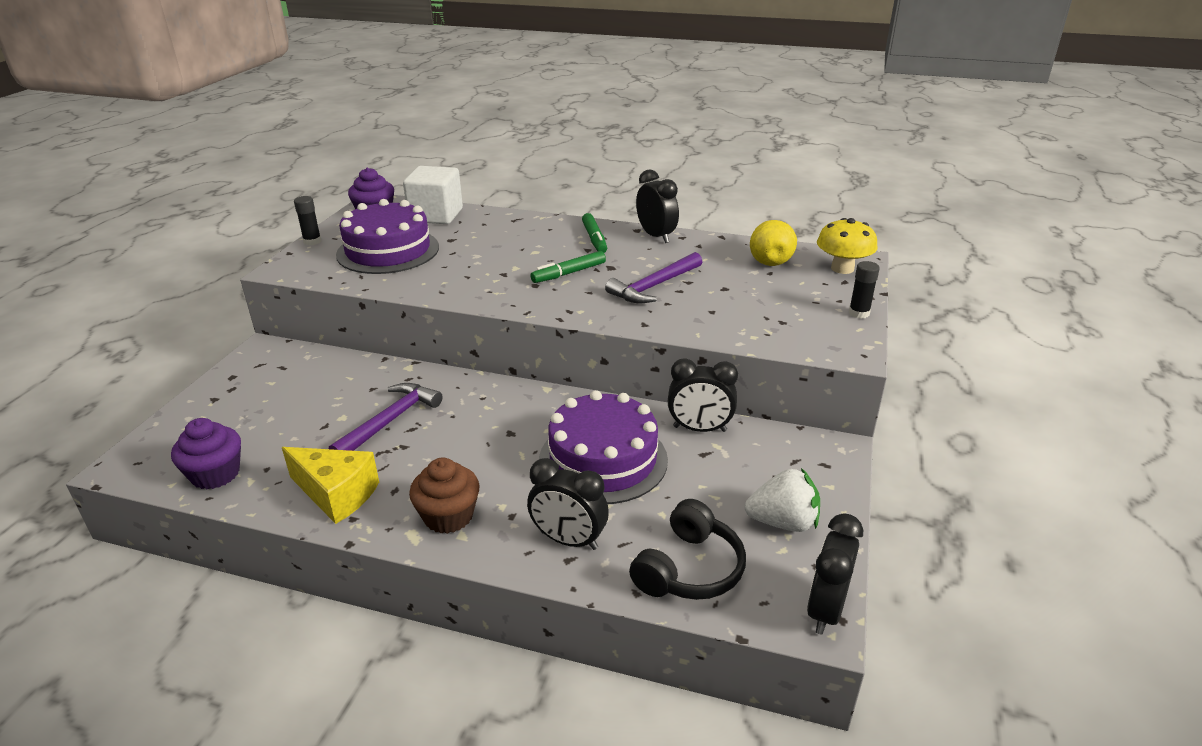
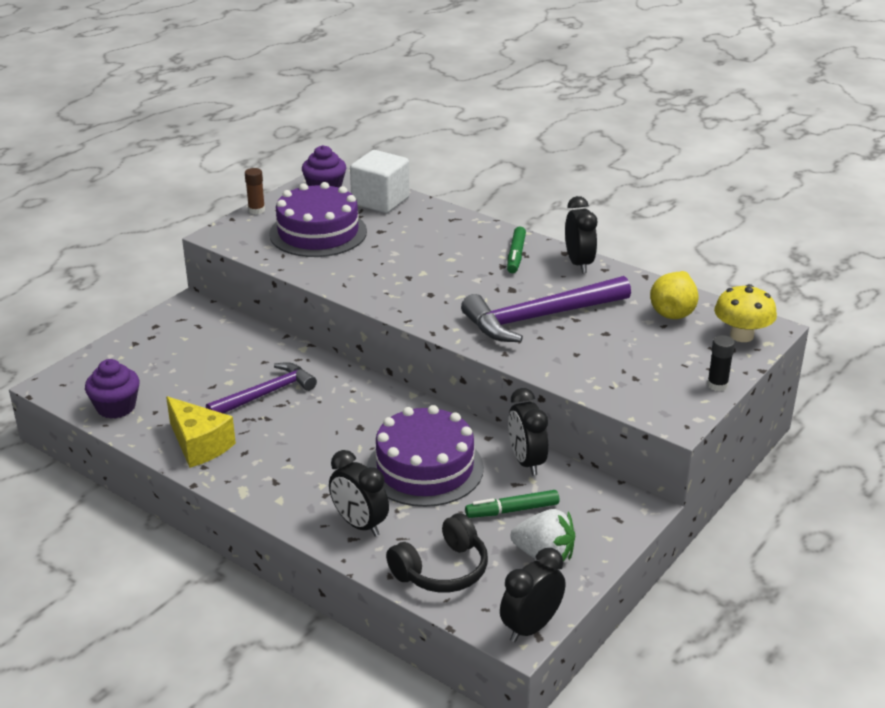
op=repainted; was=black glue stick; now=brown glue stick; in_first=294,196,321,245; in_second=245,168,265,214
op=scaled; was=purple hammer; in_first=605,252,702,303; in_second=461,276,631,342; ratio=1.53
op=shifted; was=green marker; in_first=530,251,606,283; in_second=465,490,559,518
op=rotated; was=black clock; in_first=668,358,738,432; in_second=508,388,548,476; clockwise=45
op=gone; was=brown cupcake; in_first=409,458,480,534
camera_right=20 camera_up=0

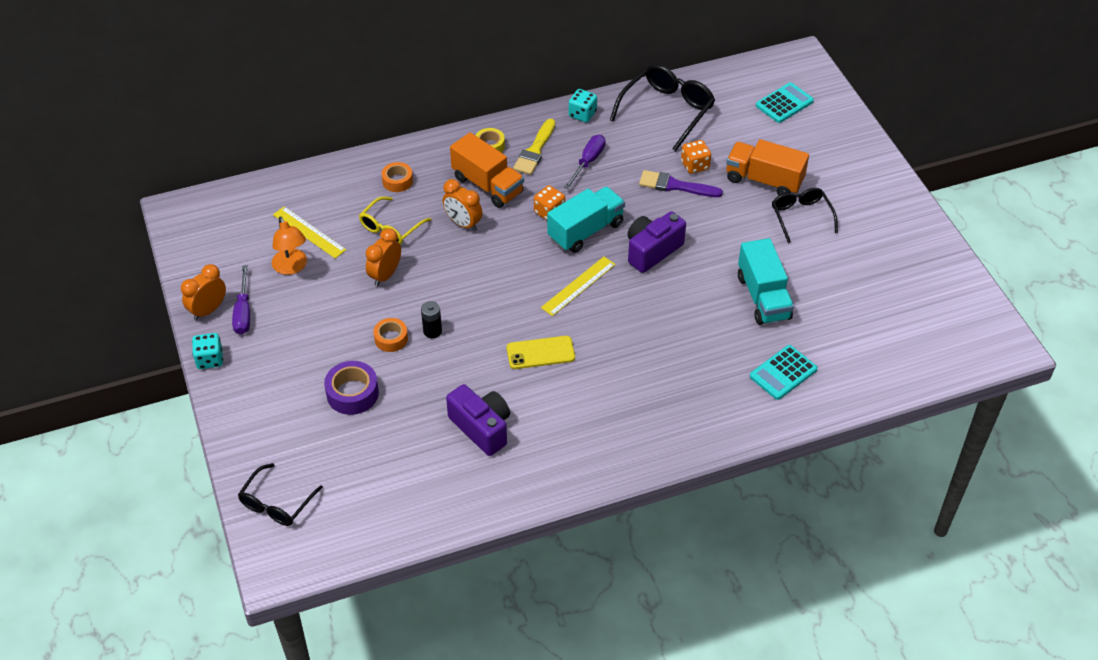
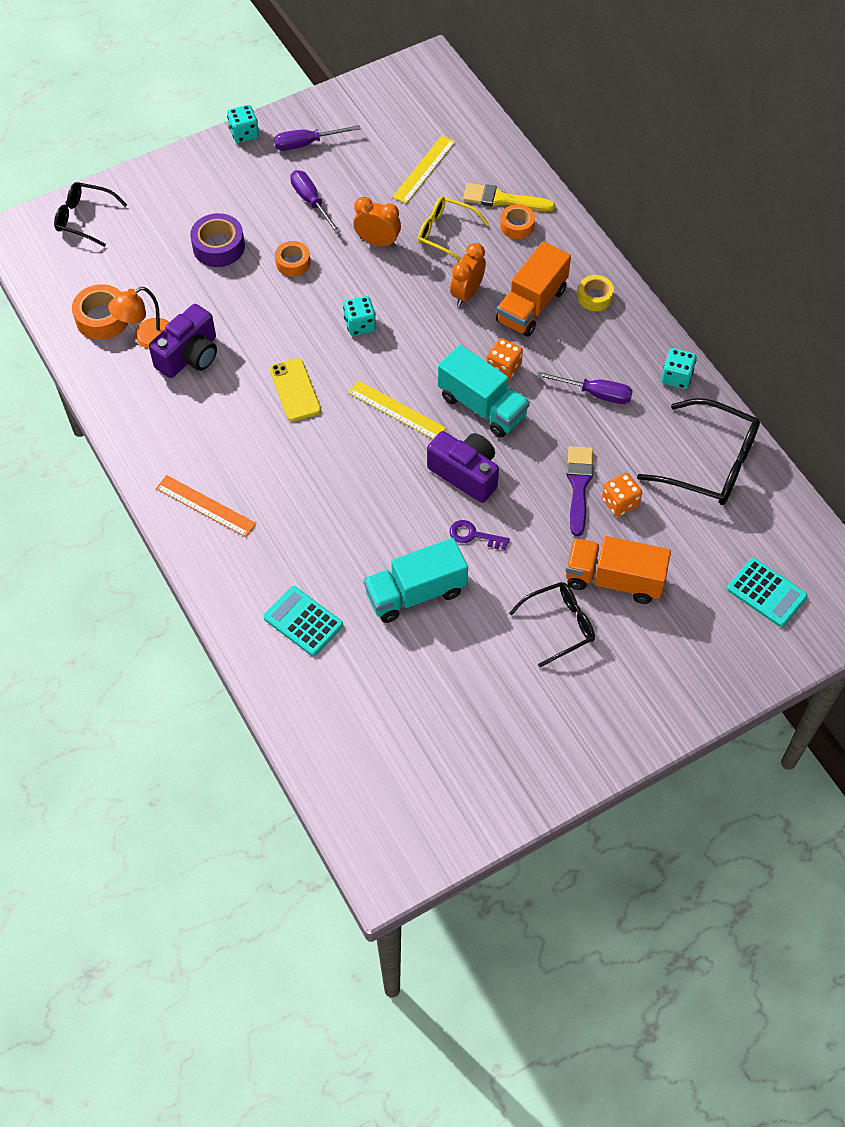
op=new; now=orange tape; in_second=72,284,128,340
op=shifted; was=orange lamp; in_first=272,217,307,275; in_second=108,287,169,349
op=new; now=orange ruler; in_second=156,475,256,537
op=new; now=purple screwdriver; in_second=290,170,341,234
op=new; now=turquoise dice; in_second=343,296,376,336
op=new; now=purple key; in_second=450,520,510,550
op=shifted; was=yellow brush; in_first=513,119,555,175; in_second=463,183,555,211
op=rotated; was=orange truck; in_first=726,139,809,195; in_second=565,536,671,604; clockwise=-90
op=gone; was=orange clock; in_first=181,264,226,320
op=gone; was=black battery; in_first=421,301,442,338
camera_right=80 camera_up=10

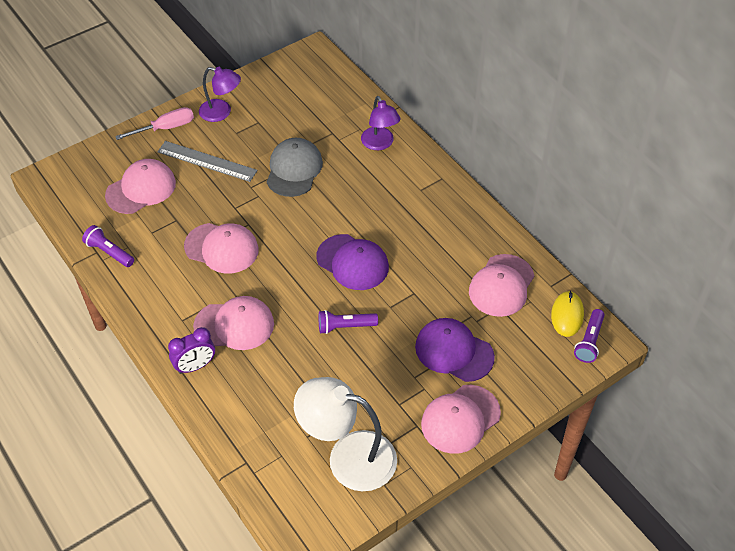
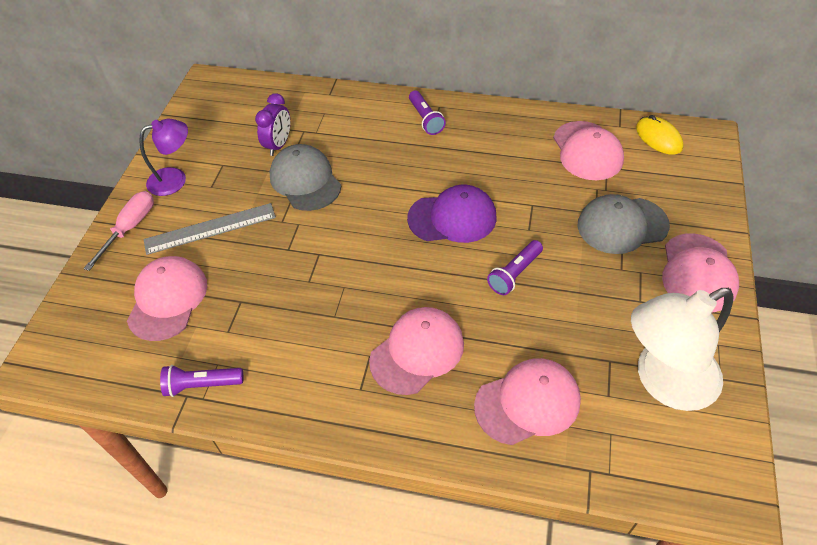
op=shifted; was=purple clock; in_first=168,327,215,374; in_second=255,93,290,156
op=shifted; was=purple flashlight; in_first=574,309,604,363; in_second=409,90,446,135
op=shifted; was=pink cap; in_first=184,223,259,274; in_second=474,358,581,445
op=repainted; was=purple cap; now=grey cap; in_first=415,318,495,382; in_second=577,194,670,254
op=gone; was=purple lamp; in_first=361,96,401,150
camera_right=-40 camera_up=0

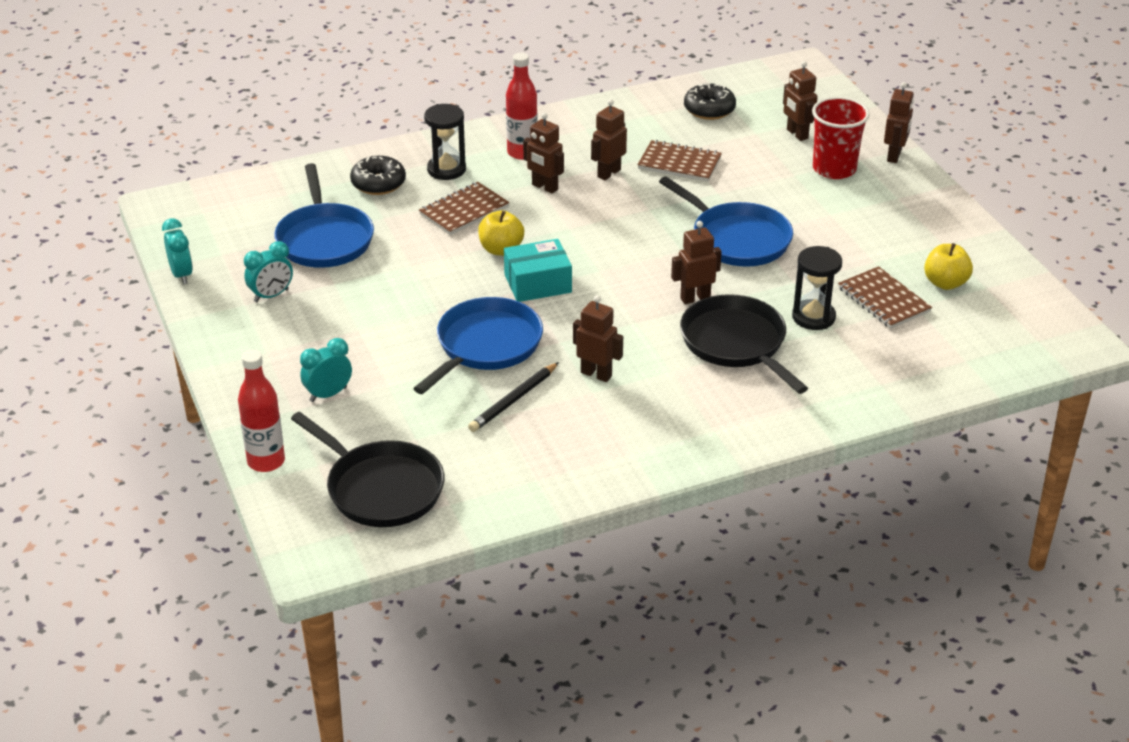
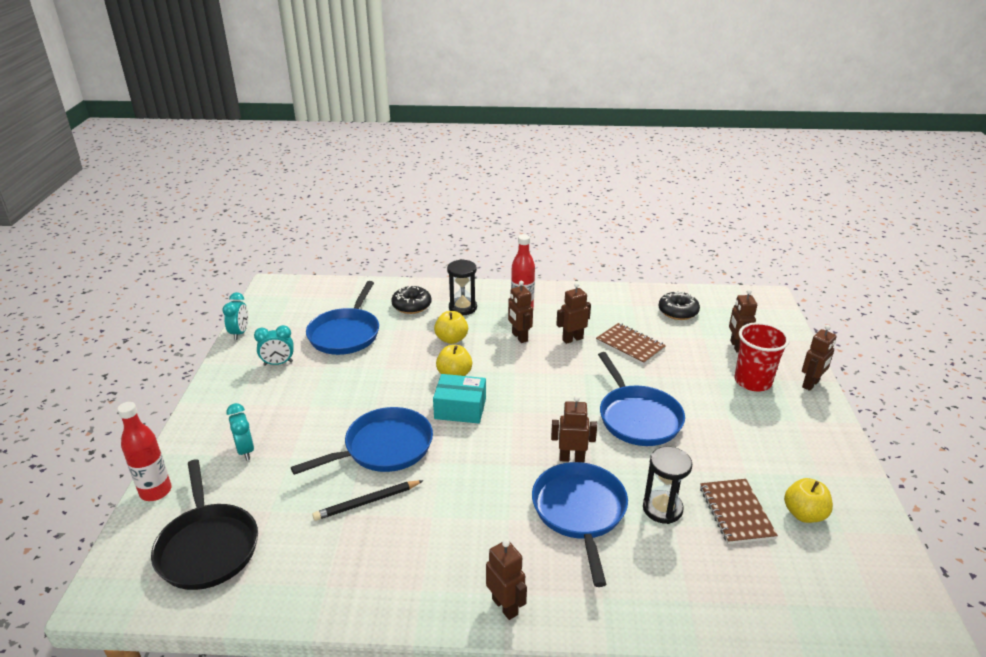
op=rotated; was=turquoise clock; in_first=300,338,352,402; in_second=226,403,254,460; clockwise=75
op=swapped; was=brown notebook; now=yellow apple; in_first=419,182,510,235; in_second=434,311,468,344
op=shifted; was=brown robot; in_first=573,295,623,382; in_second=486,539,527,620
op=repainted; was=black pan; now=blue pan; in_first=680,294,808,394; in_second=532,462,628,587
camera_right=25 camera_up=-5

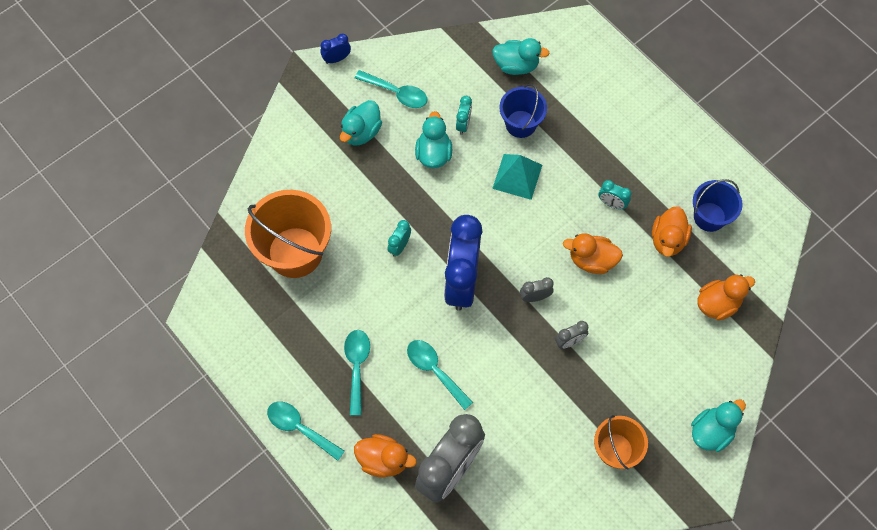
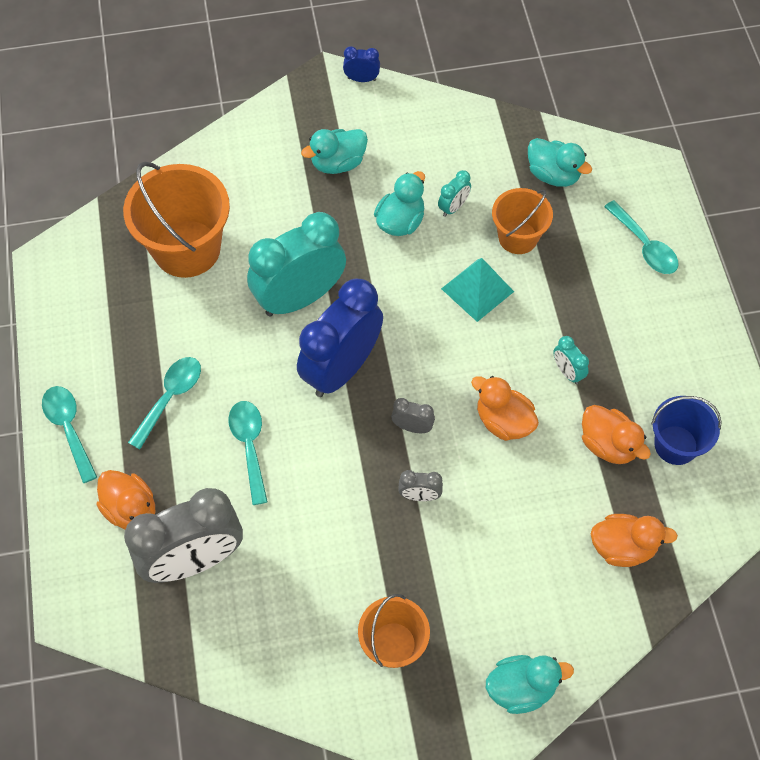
op=scaled; was=turquoise clock; in_first=387,220,411,257; in_second=247,212,346,316; ratio=2.42
op=repainted; was=blue bucket; now=orange bucket; in_first=499,84,547,138; in_second=492,188,553,254
op=rotated; was=orange duck; in_first=652,206,692,257; in_second=582,405,651,464; clockwise=-90
op=shifted; was=turquoise spoon; in_first=355,70,427,108; in_second=604,200,679,274
camera_right=30 camera_up=-5

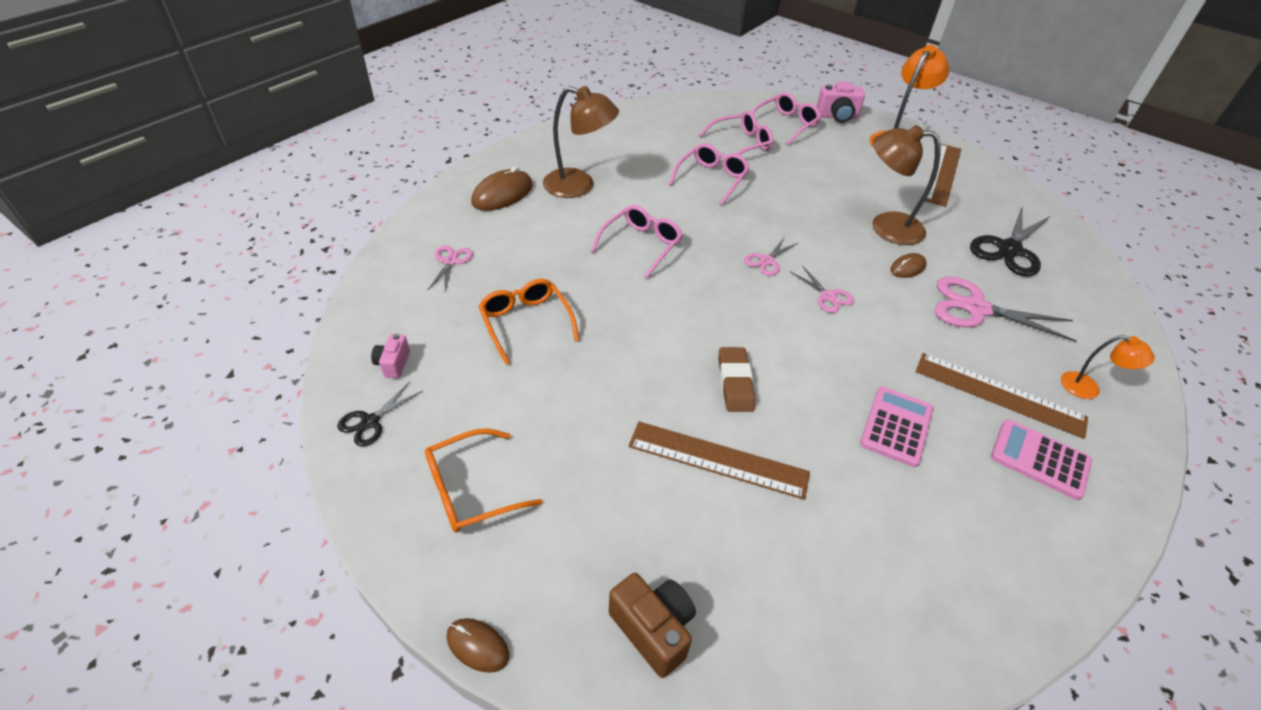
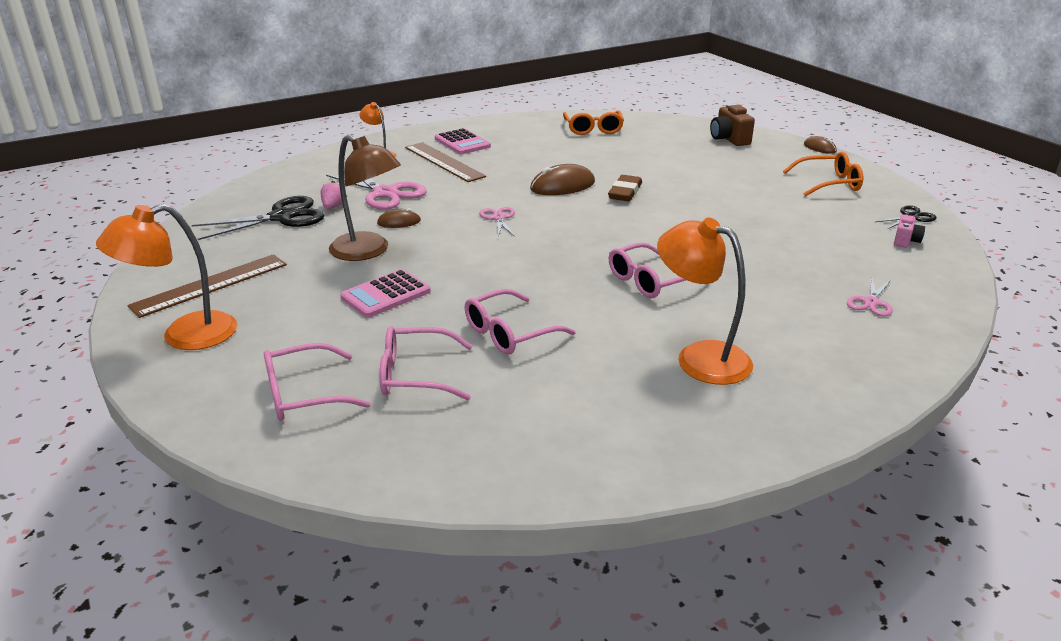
op=new; now=pink strawberry; in_second=321,181,347,209
op=shifted; was=pink calculator; in_first=860,387,933,467; in_second=340,269,431,318
op=shifted; was=brown mouse; in_first=471,167,533,211; in_second=530,164,595,195
op=shifted; was=orange glasses; in_first=478,279,579,365; in_second=563,110,624,135
op=repainted; was=brown lamp; now=orange lamp; in_first=543,86,619,198; in_second=657,218,753,385
op=gone; was=brown ruler; in_first=628,421,810,500
op=gone; was=pink scissors; in_first=744,238,798,276
op=gone; was=pink camera; in_first=816,82,865,123
camera_right=-155 camera_up=-15

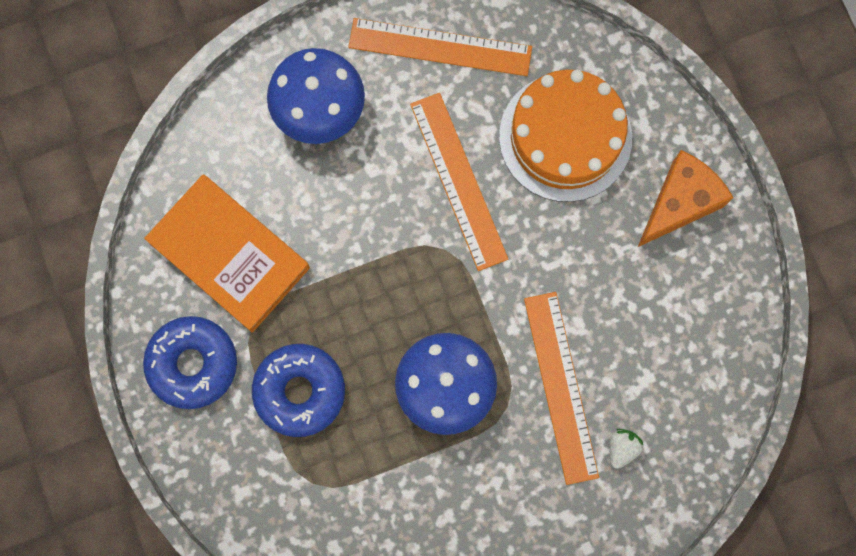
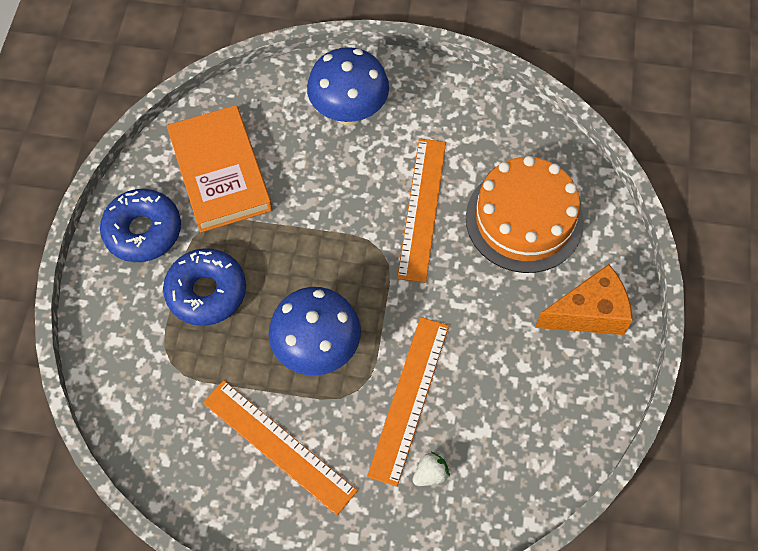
op=shifted; was=orange ruler; in_first=348,18,532,76; in_second=203,380,358,515
camera_right=30 camera_up=-15

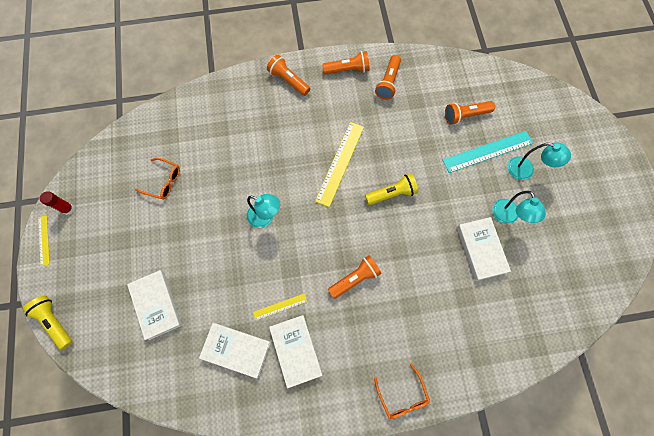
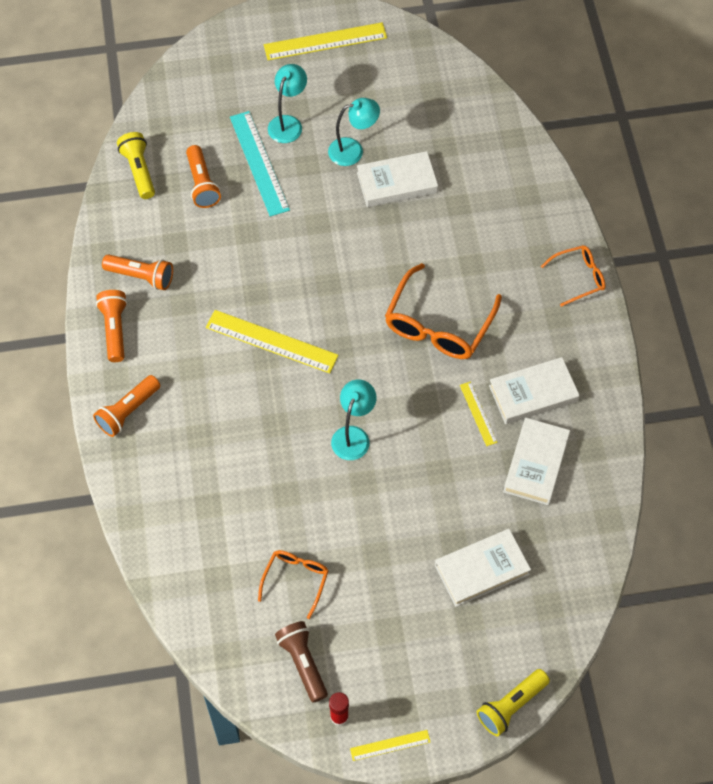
op=shifted; was=yellow flashlight; in_first=365,174,418,205; in_second=117,132,155,199
op=new; now=yellow ruler; in_second=264,22,387,60
op=new; now=brown flashlight; in_second=275,621,328,703
op=swapped; was=orange flashlight; now=orange glasses; in_first=328,255,382,299; in_second=385,263,502,359
camera_right=-90 camera_up=-10

